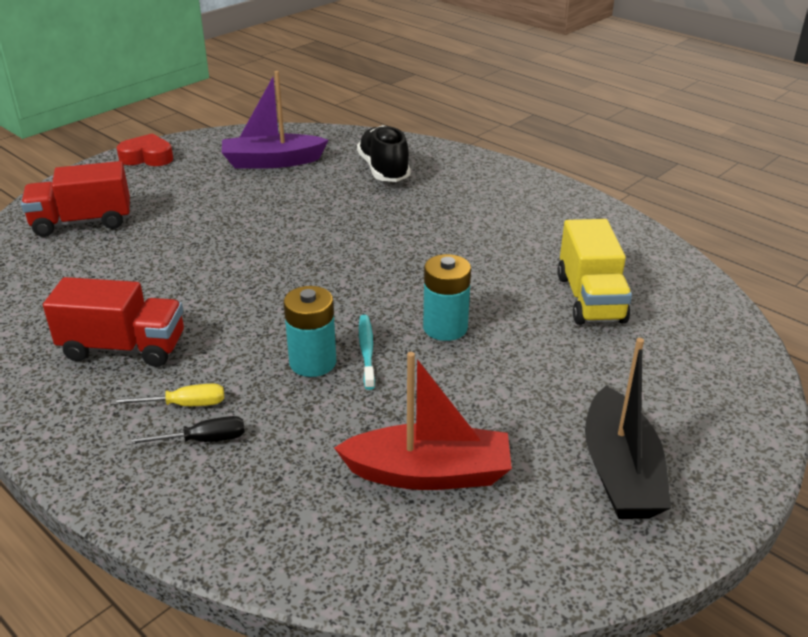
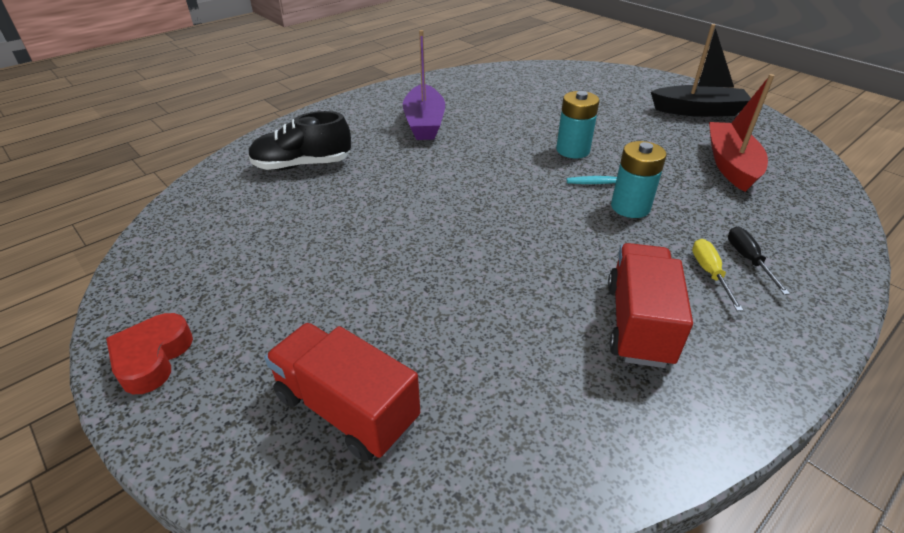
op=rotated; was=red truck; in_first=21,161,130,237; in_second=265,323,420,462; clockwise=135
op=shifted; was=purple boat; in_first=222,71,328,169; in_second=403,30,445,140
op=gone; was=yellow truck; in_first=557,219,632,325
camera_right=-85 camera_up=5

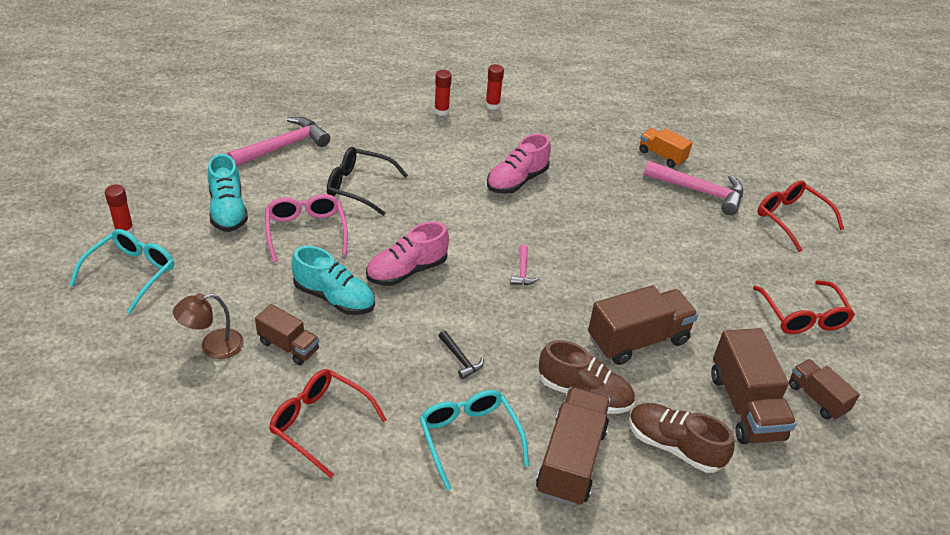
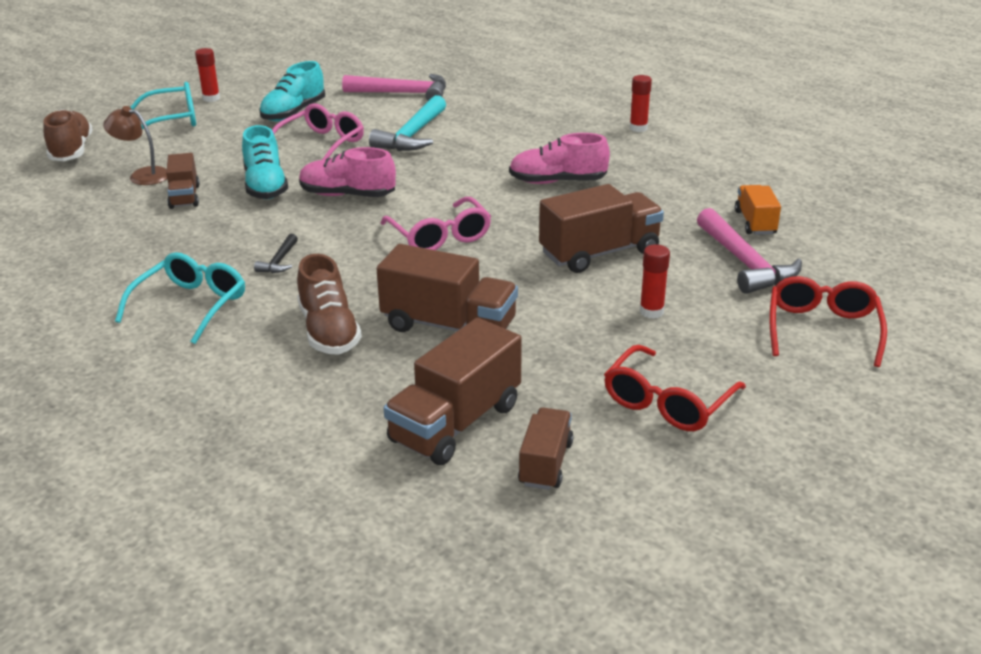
op=shifted; was=brown shoe; in_first=629,403,735,473; in_second=44,109,93,161
op=swapped; was=black glasses; now=turquoise hammer; in_first=327,147,408,216; in_second=369,95,446,151
op=swapped; was=pink hammer; now=pink glasses; in_first=510,244,540,285; in_second=381,197,491,250
op=shifted; was=brown truck; in_first=536,387,611,506; in_second=539,184,664,273
op=shifted; was=red glue stick; in_first=434,70,452,116; in_second=640,245,670,319
op=gone; was=red glasses; in_first=269,369,387,478
camera_right=50 camera_up=-10

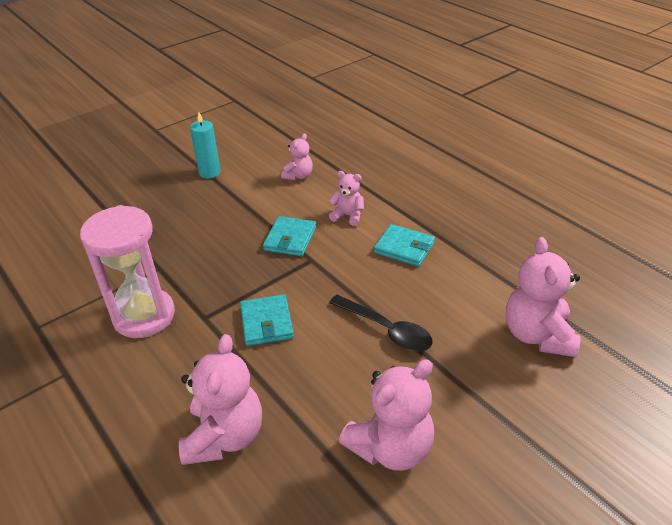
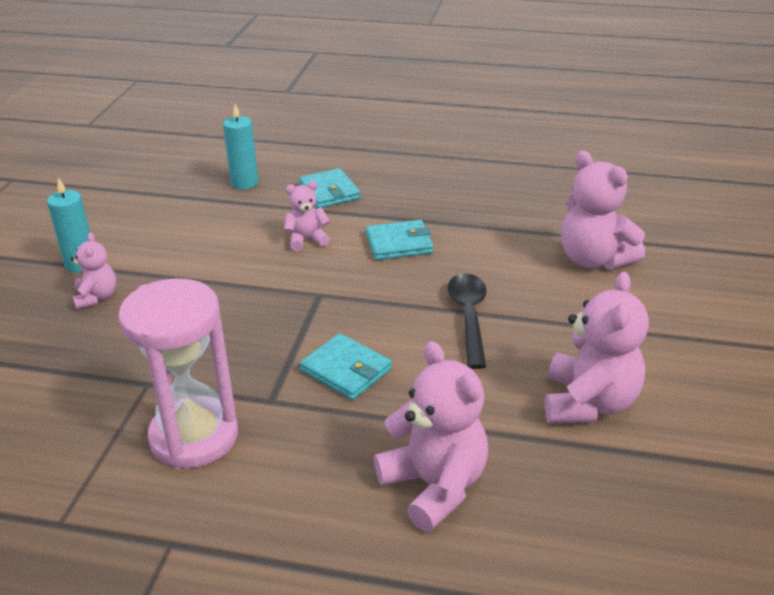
op=shifted; was=pink teddy bear; in_first=281,134,313,180; in_second=70,233,116,309
op=new; now=turquoise candle; in_second=223,104,258,190
op=shifted; was=turquoise wallet; in_first=263,216,316,256; in_second=299,168,361,208
op=rotated; was=black spoon; in_first=329,295,433,352; in_second=447,273,486,369; clockwise=-90
camera_right=-40 camera_up=-5

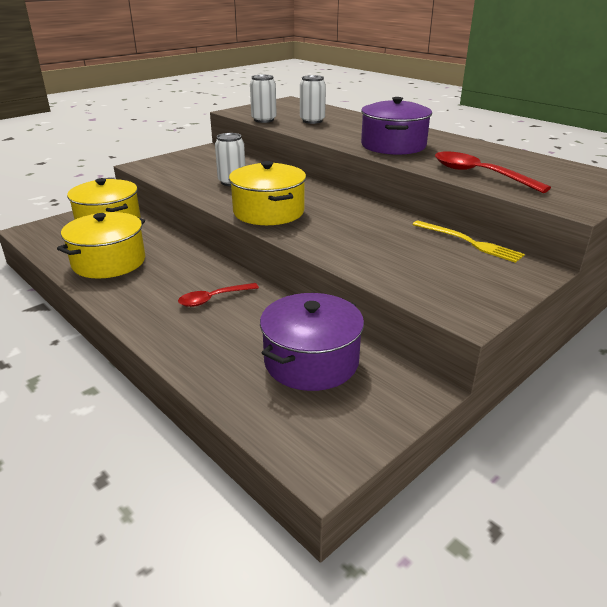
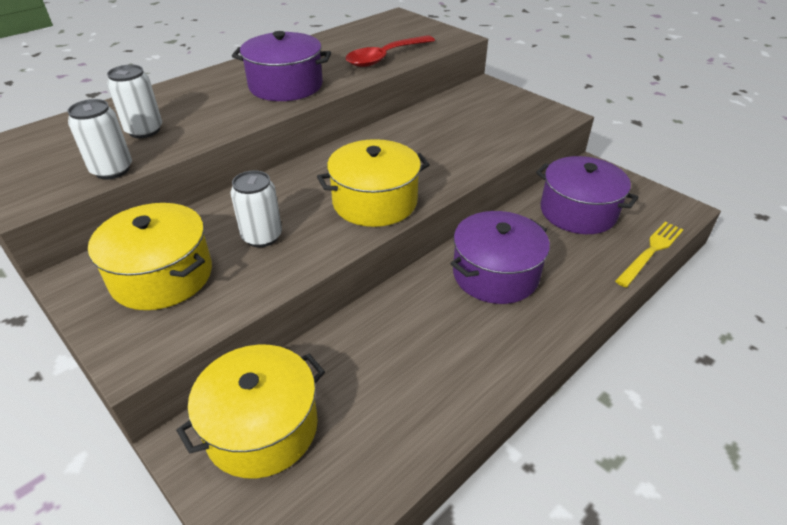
op=shifted; was=yellow pot; in_first=57,212,145,279; in_second=88,203,212,310
op=swapped; was=red spoon; now=purple pot; in_first=178,283,259,307; in_second=451,211,550,304
op=shifted; was=yellow fork; in_first=412,221,525,263; in_second=615,222,684,287
camera_right=-90 camera_up=10

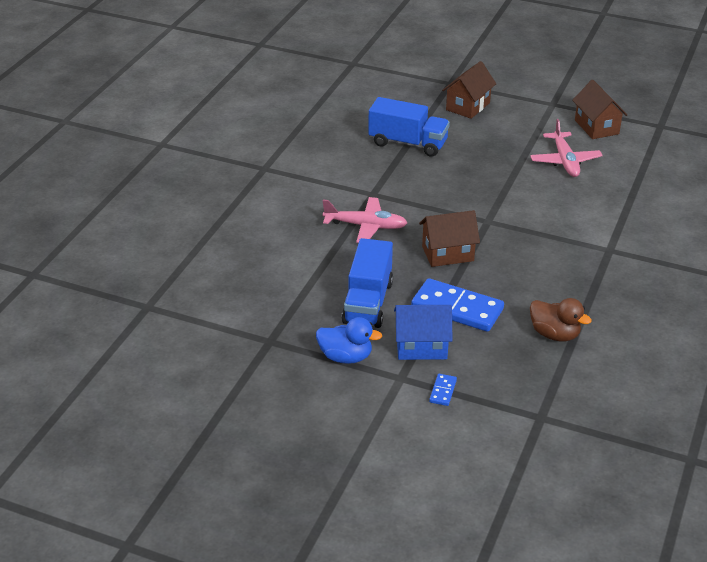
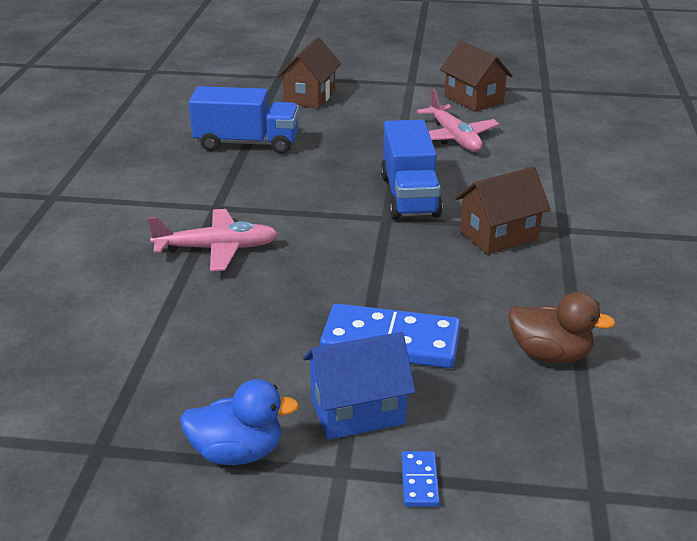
op=shifted; was=blue truck; in_first=341,238,393,328; in_second=381,120,443,219
op=shifted; was=brown house; in_first=419,210,480,267; in_second=455,166,551,255
camera_right=-15 camera_up=-5

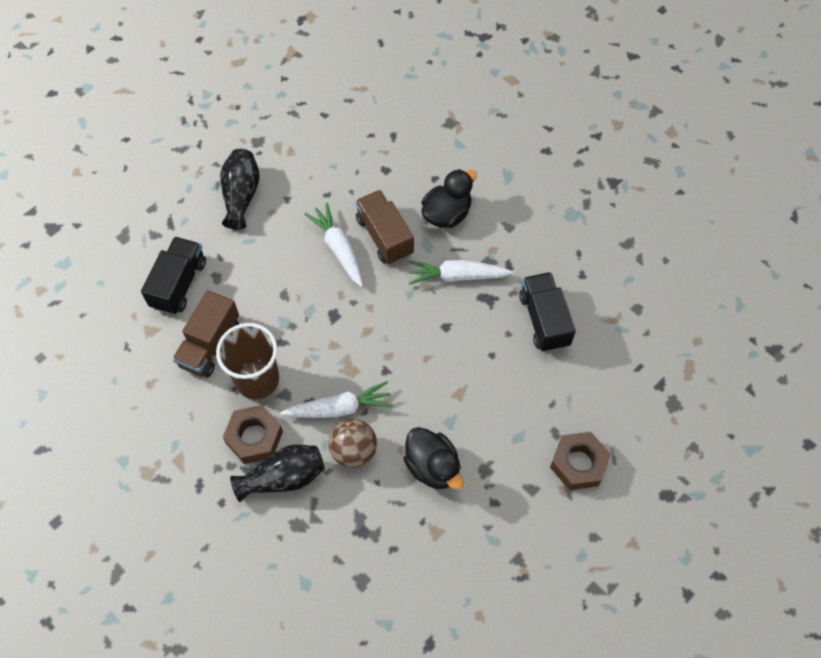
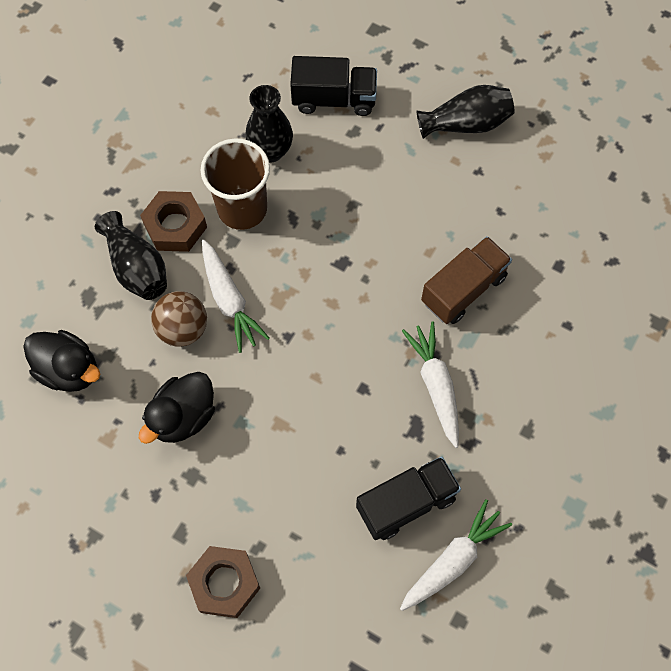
op=shifted; was=black duck; in_first=421,169,477,228; in_second=23,330,100,392
op=swapped; was=brown truck; now=black vase; in_first=173,290,239,377; in_second=245,85,293,162
op=shifted; was=white carrot; in_first=304,203,363,287; in_second=400,499,512,611
camera_right=75 camera_up=5

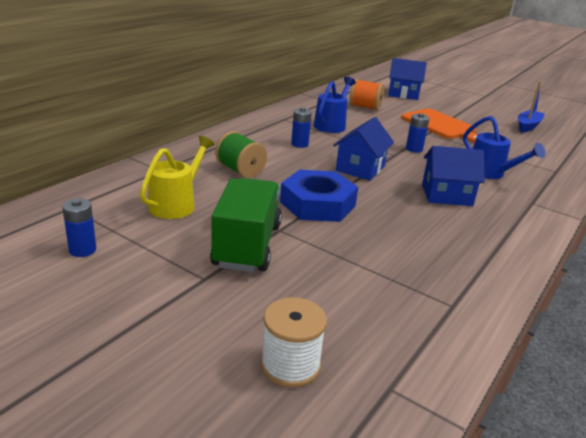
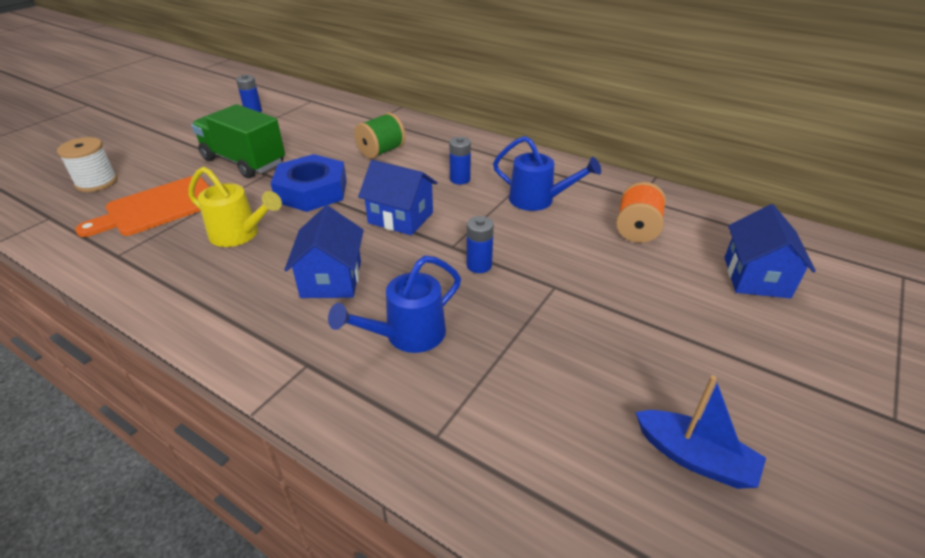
op=shifted; was=orange cutting board; in_first=401,108,478,143; in_second=75,176,210,237
op=shifted; was=yellow watering can; in_first=140,136,215,219; in_second=188,166,282,247
op=rotated; was=green truck; in_first=210,178,282,272; in_second=191,104,285,178; clockwise=-150
camera_right=90 camera_up=10

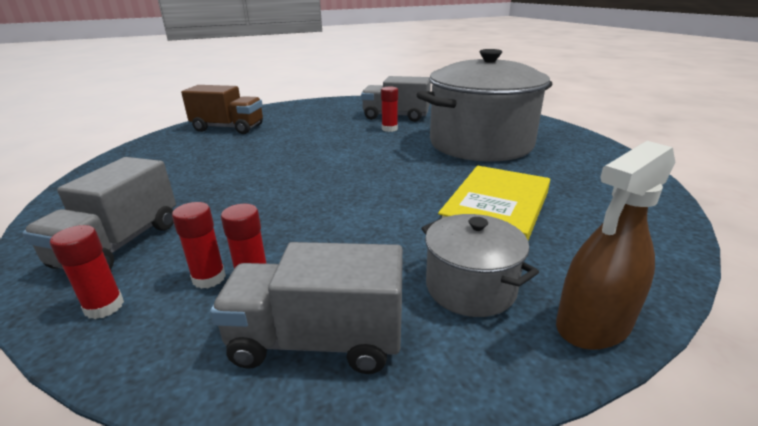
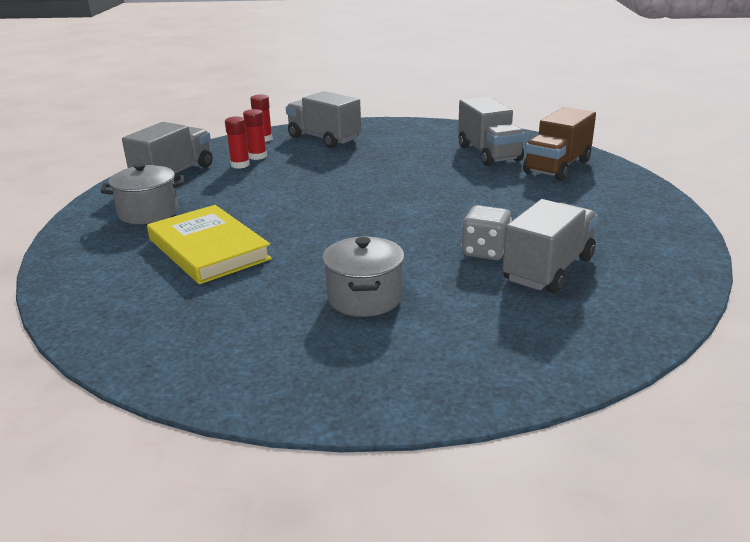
op=scaled; was=grey pot; in_first=416,49,552,161; in_second=322,237,404,317; ratio=0.47
op=new; now=grey truck; in_second=458,97,525,166
op=swapped; was=red glue stick; now=grey dice; in_first=381,87,398,132; in_second=461,205,512,260
op=gone; was=brown spray bottle; in_first=556,141,675,350
camera_right=115 camera_up=0

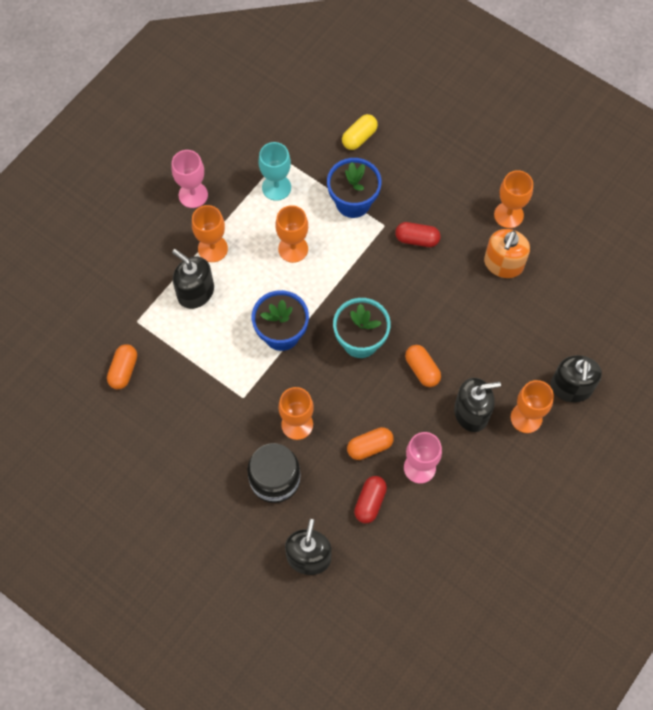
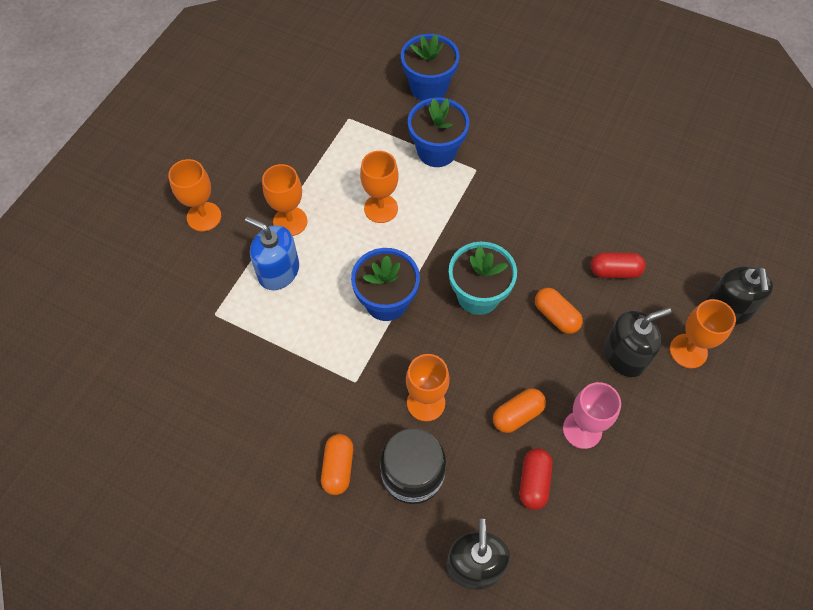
op=shifted; was=orange goblet; in_first=494,170,533,228; in_second=168,159,221,231
op=repainted; was=black soap dispenser; now=blue soap dispenser; in_first=172,249,214,309; in_second=245,217,299,290
op=shifted; was=orange capsule; in_first=107,344,137,389; in_second=321,434,353,495
op=swapped; was=yellow capsule; now=blue flower pot; in_first=342,114,378,150; in_second=401,34,459,101
op=shifted; was=red capsule; in_first=395,222,440,247; in_second=590,252,646,278
op=gone; was=pink goblet; in_first=172,150,208,208
op=gone; was=turquoise goblet; in_first=259,142,291,201
op=gone; was=orange soap dispenser; in_first=484,229,530,278
camera_right=-10 camera_up=-5

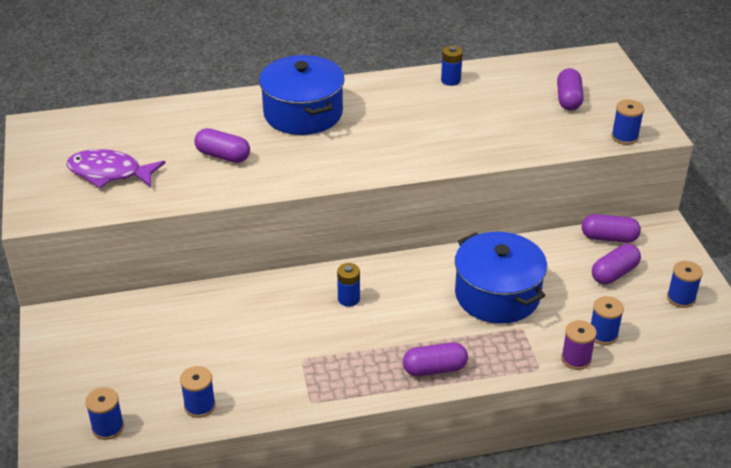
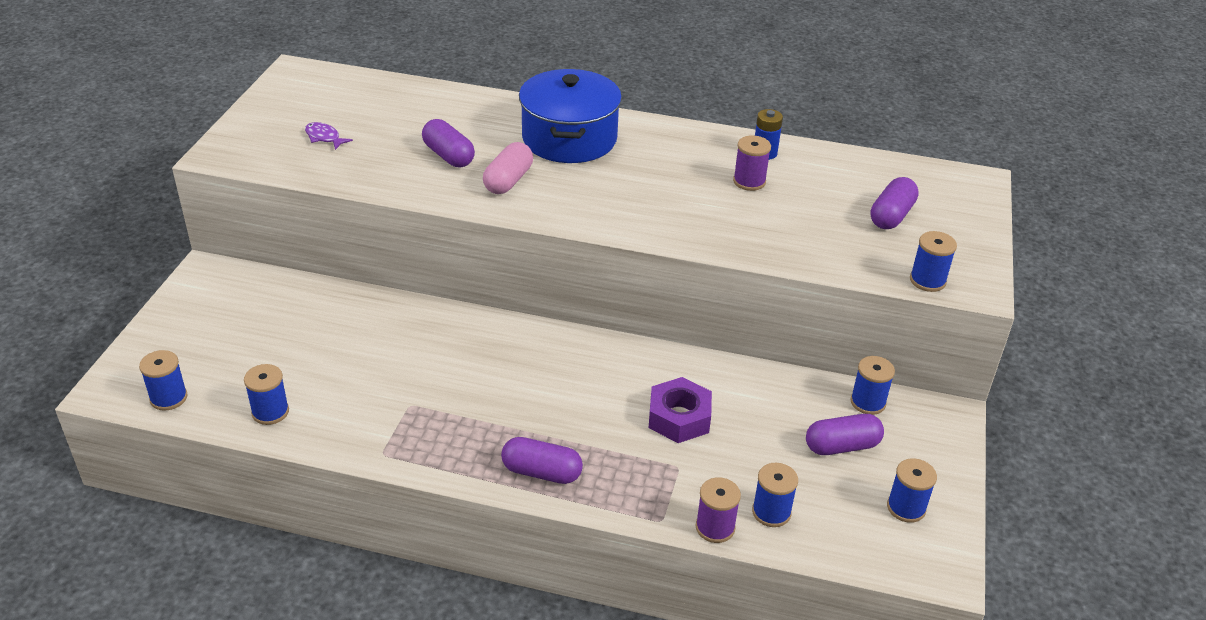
op=scaled; was=purple fish; in_first=66,149,165,188; in_second=305,122,353,150; ratio=0.49
op=new; now=pink capsule; in_second=483,142,533,194
op=swapped; was=blue pot; now=purple nut; in_first=455,232,547,324; in_second=649,377,712,443
op=new; now=purple spool; in_second=733,135,771,191
op=swapped; was=purple capsule; now=blue spool; in_first=582,214,641,243; in_second=850,356,895,415
op=gone; was=blue battery; in_first=337,263,360,307
camera_right=25 camera_up=0

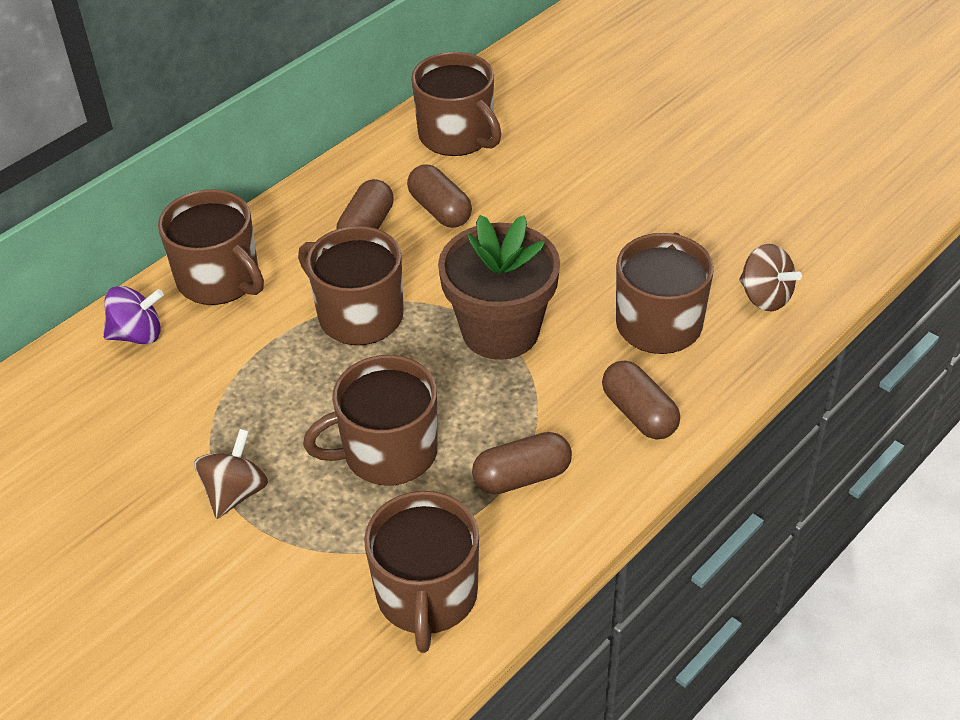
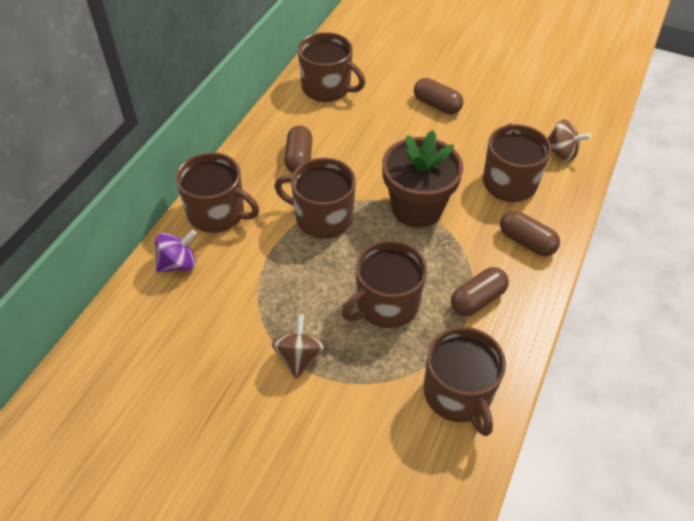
op=shifted; was=brown capsule; in_first=407,165,472,228; in_second=414,78,463,114
camera_right=-20 camera_up=5

